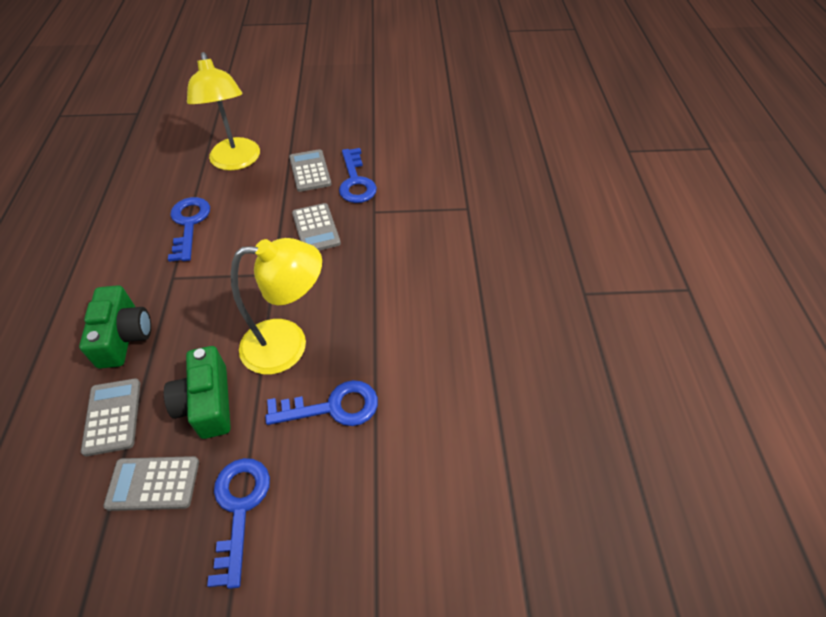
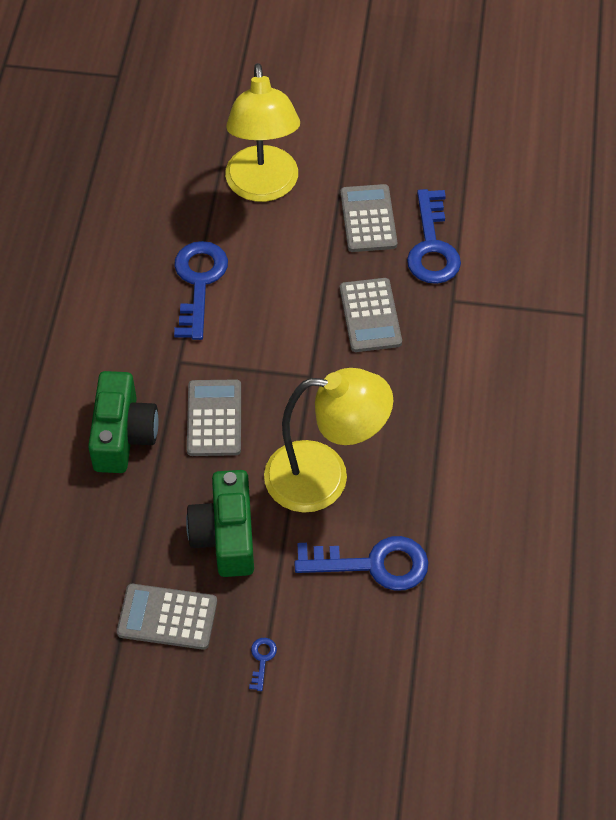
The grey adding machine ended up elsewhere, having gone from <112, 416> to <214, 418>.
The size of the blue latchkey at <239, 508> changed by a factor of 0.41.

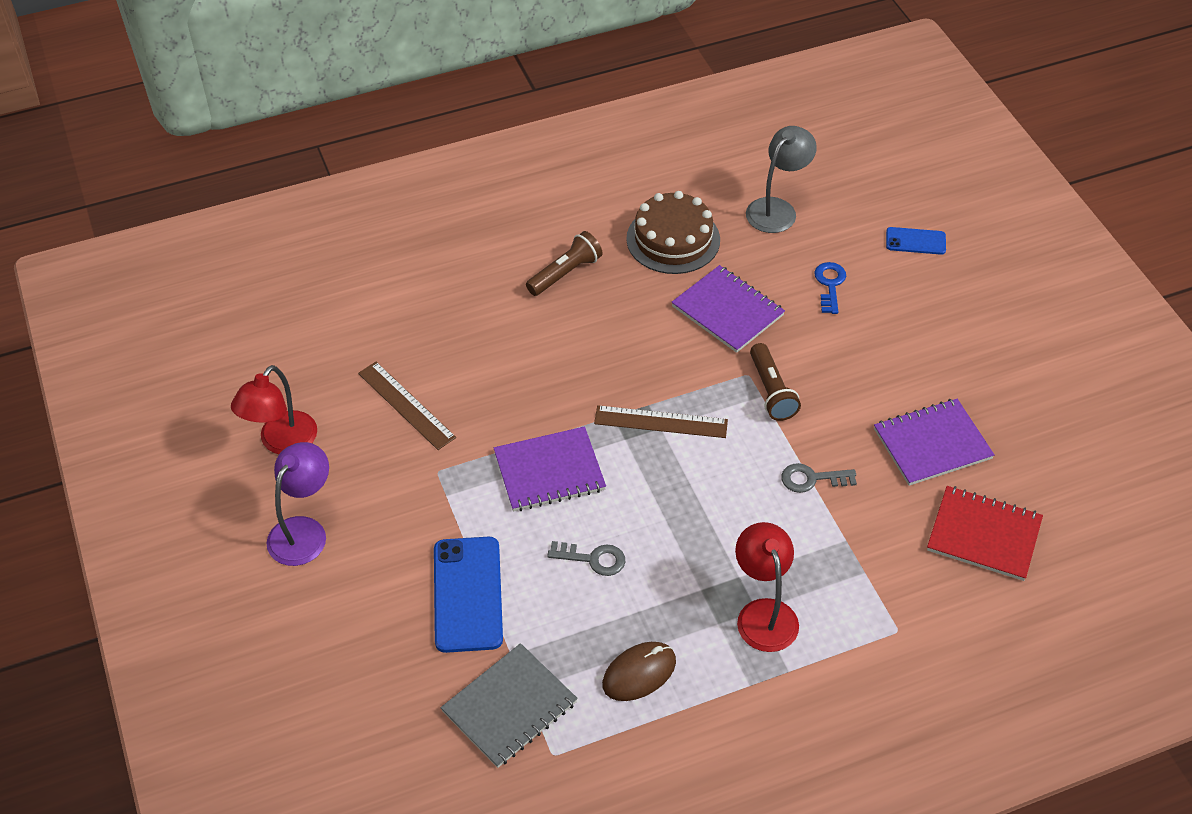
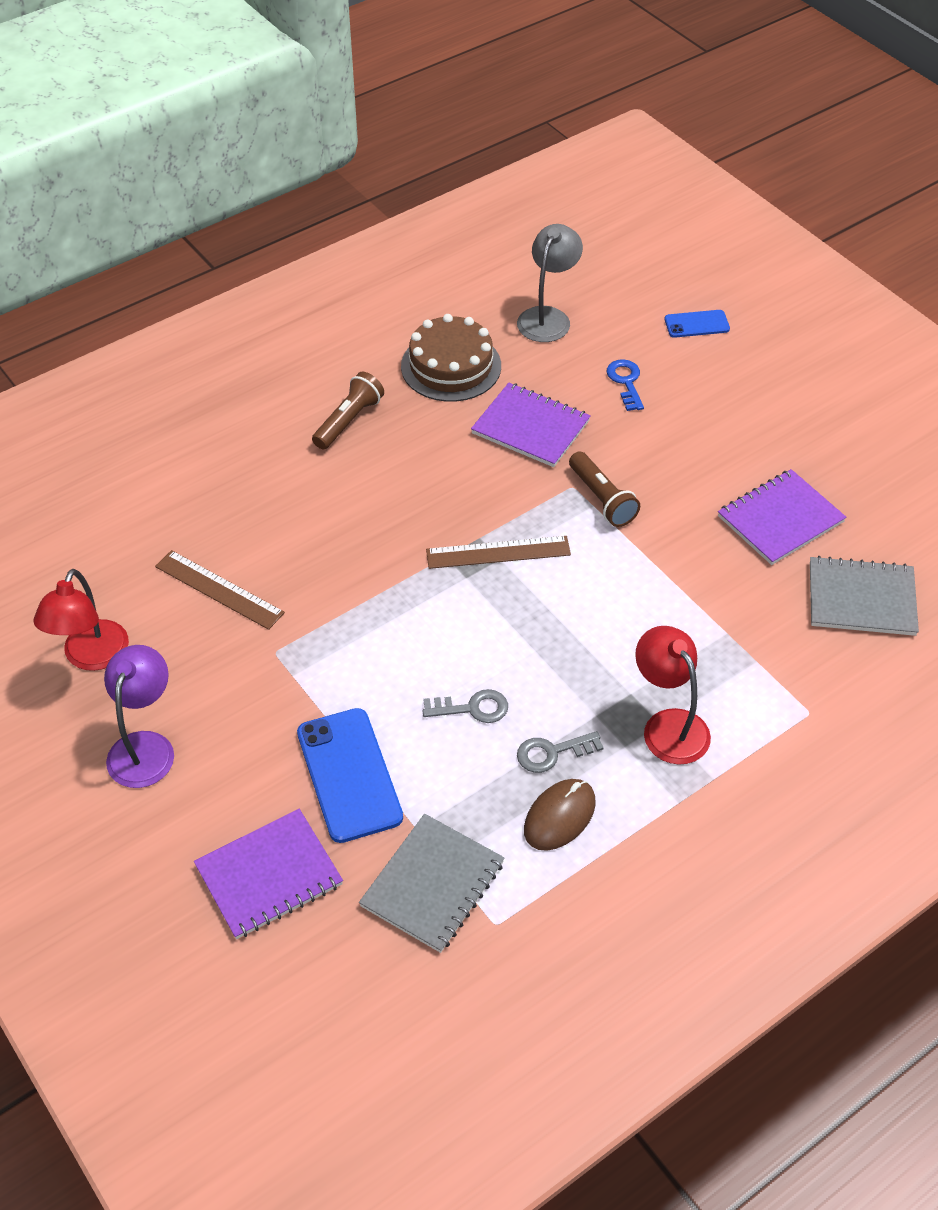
The royal purple notebook ended up elsewhere, having gone from <549, 471> to <269, 875>.
The grey latchkey ended up elsewhere, having gone from <812, 479> to <552, 752>.
What was the scarlet notebook at <984, 535> turned into the grey notebook at <861, 599>.

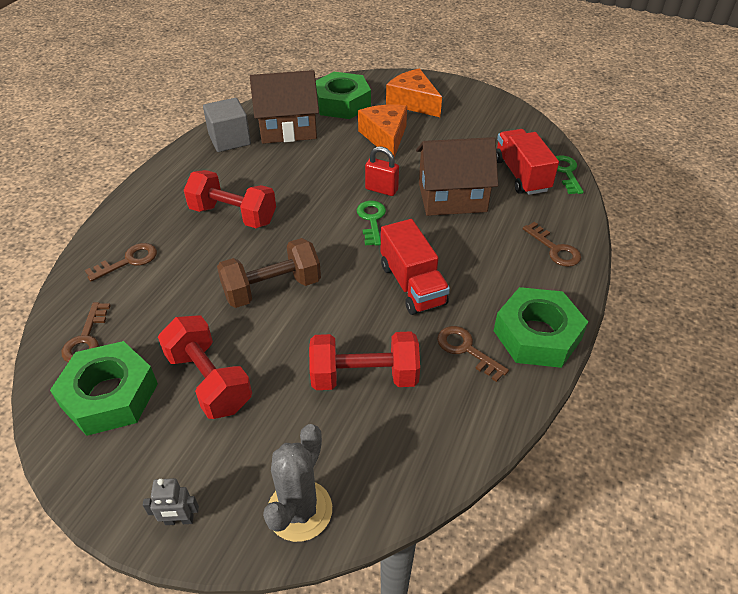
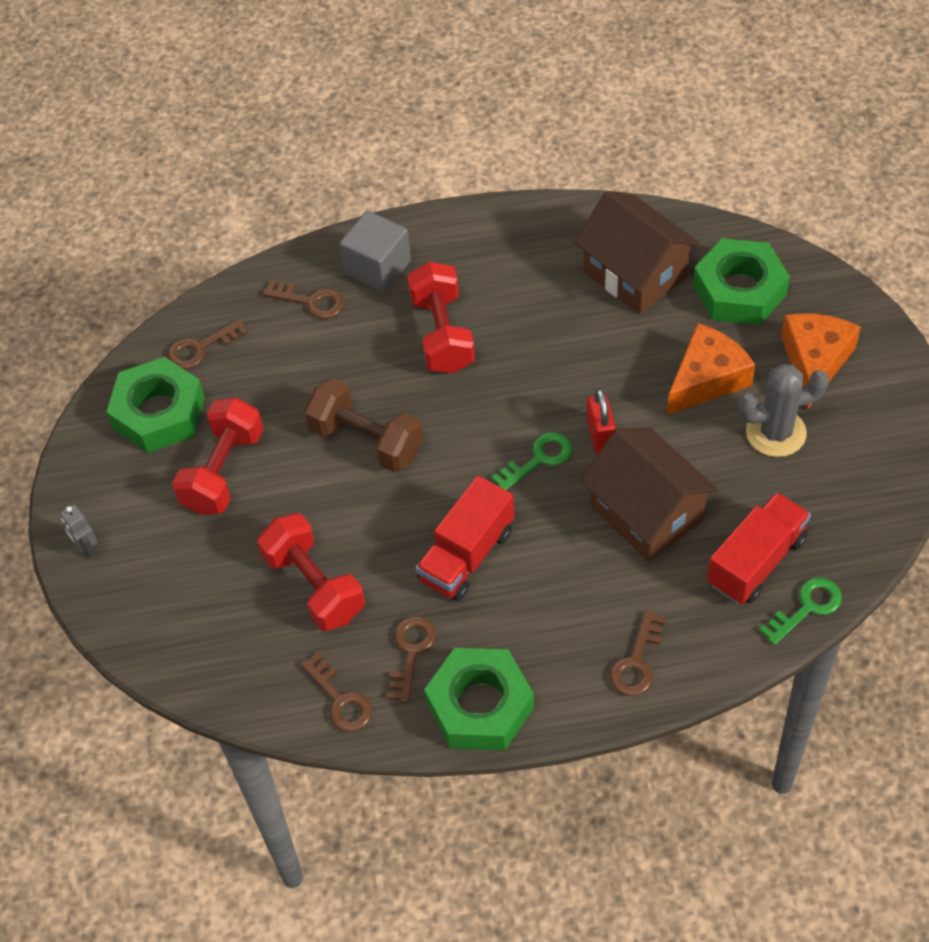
The second view gained the dark brown latchkey at <340, 699>.
The grey solid cube ended up elsewhere, having gone from <229, 140> to <378, 267>.
The grey saguaro cactus ended up elsewhere, having gone from <299, 510> to <776, 432>.

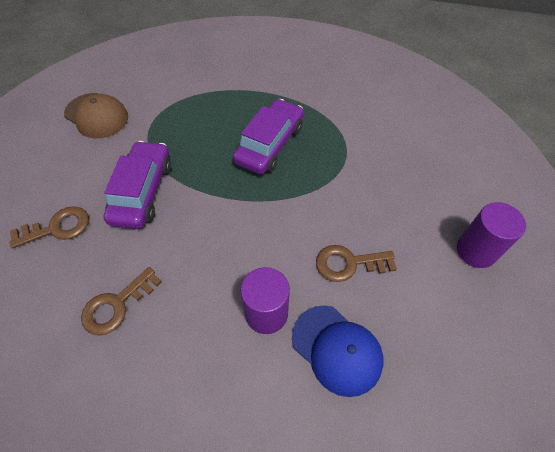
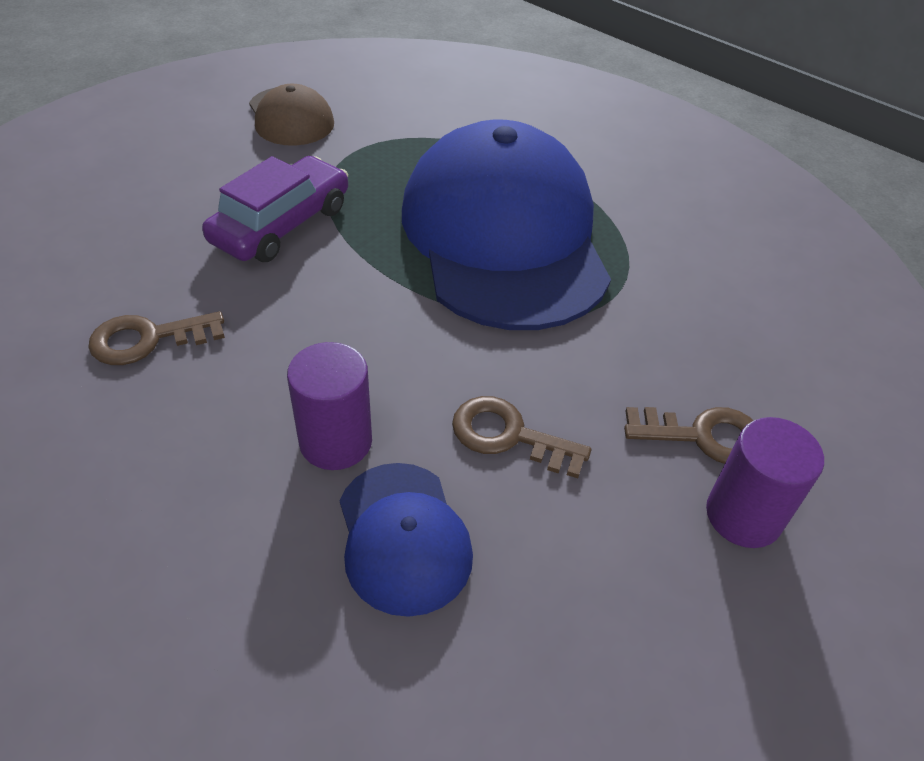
The dark brown latchkey ended up elsewhere, having gone from <57, 228> to <703, 436>.
Where the royal purple car stood at <270, 144>, the blue peaked cap came to stand at <504, 236>.

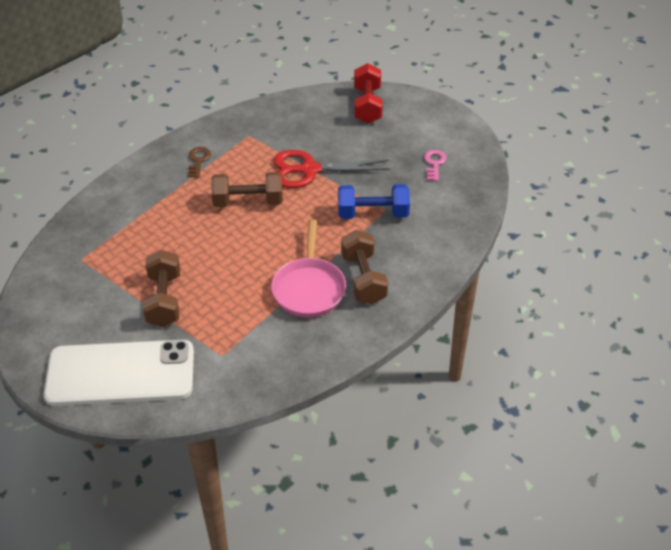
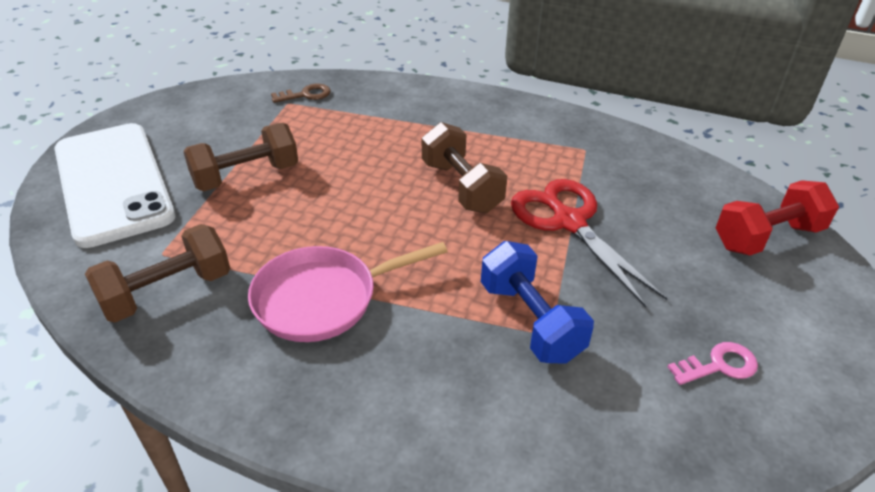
The dark brown latchkey ended up elsewhere, having gone from <198, 160> to <306, 95>.
The dark brown hand weight ended up elsewhere, having gone from <363, 279> to <167, 292>.

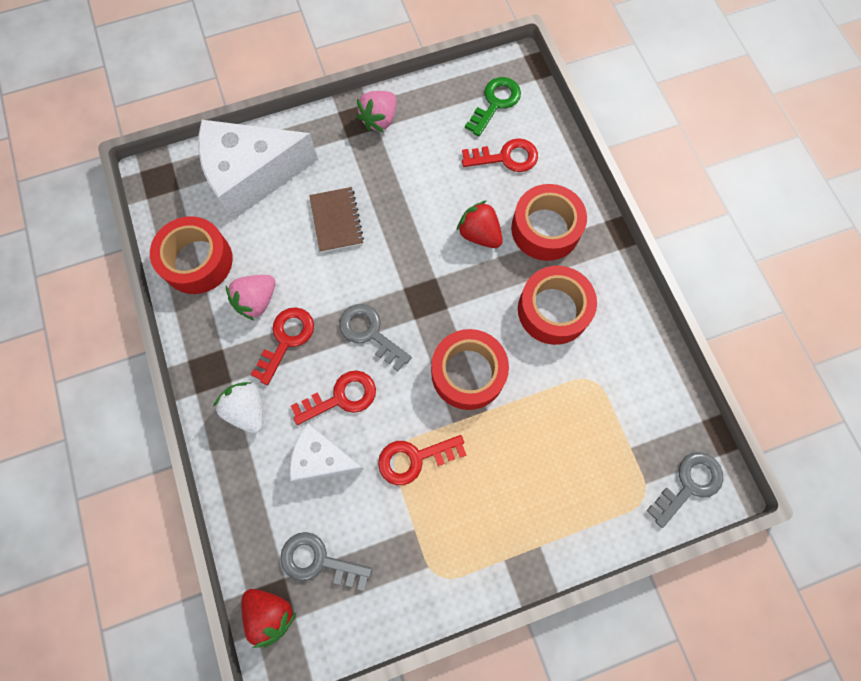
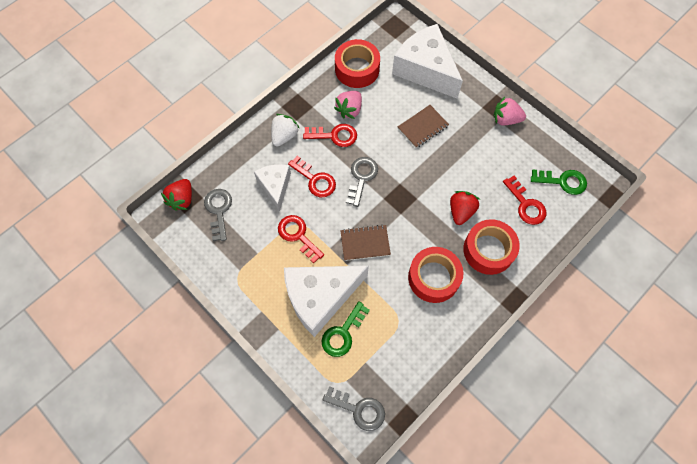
The second view gained the snow-white cheese at <320, 297>.
The second view gained the emerald latchkey at <343, 333>.
Where the scarlet tape stood at <468, 373>, the dark brown notebook came to stand at <365, 243>.
The rosy strawberry at <257, 301> ended up facing another way, 75 degrees counterclockwise from before.

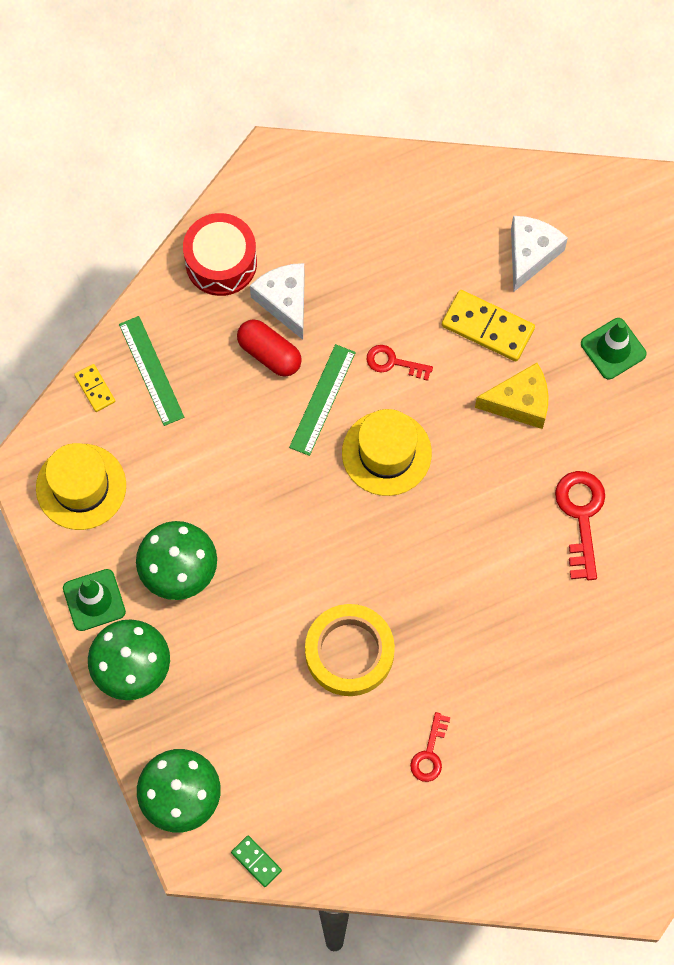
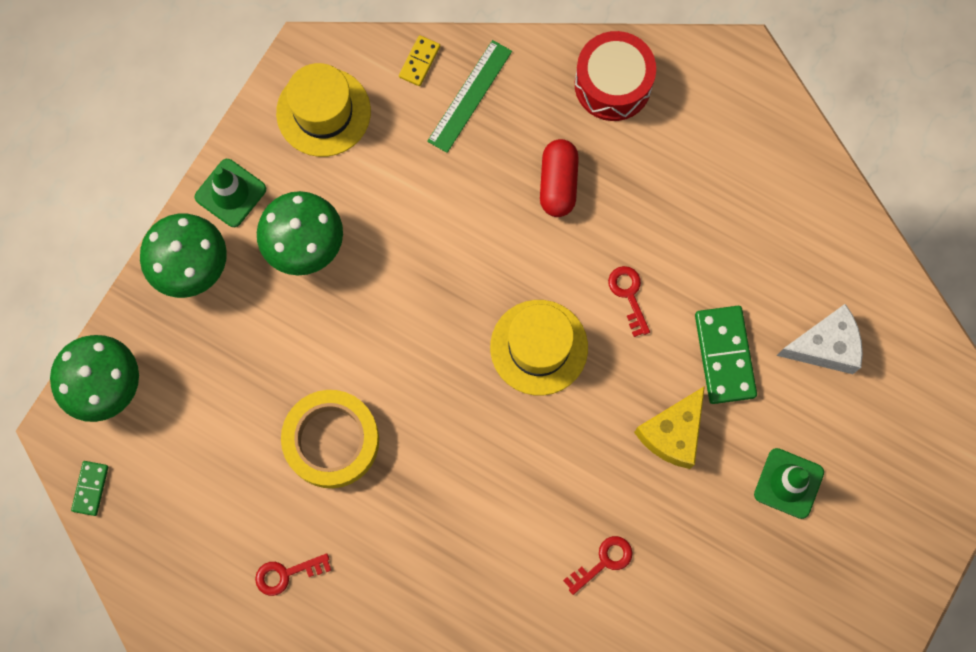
The second view lost the snow-white cheese at <285, 301>.
The second view lost the emerald straightedge at <322, 399>.
What was the bright yellow domino tile at <487, 327> turned into the emerald domino tile at <724, 355>.
The bright yellow cheese at <519, 403> ended up facing another way, 75 degrees clockwise from before.
The size of the scarlet latchkey at <581, 516> changed by a factor of 0.61.

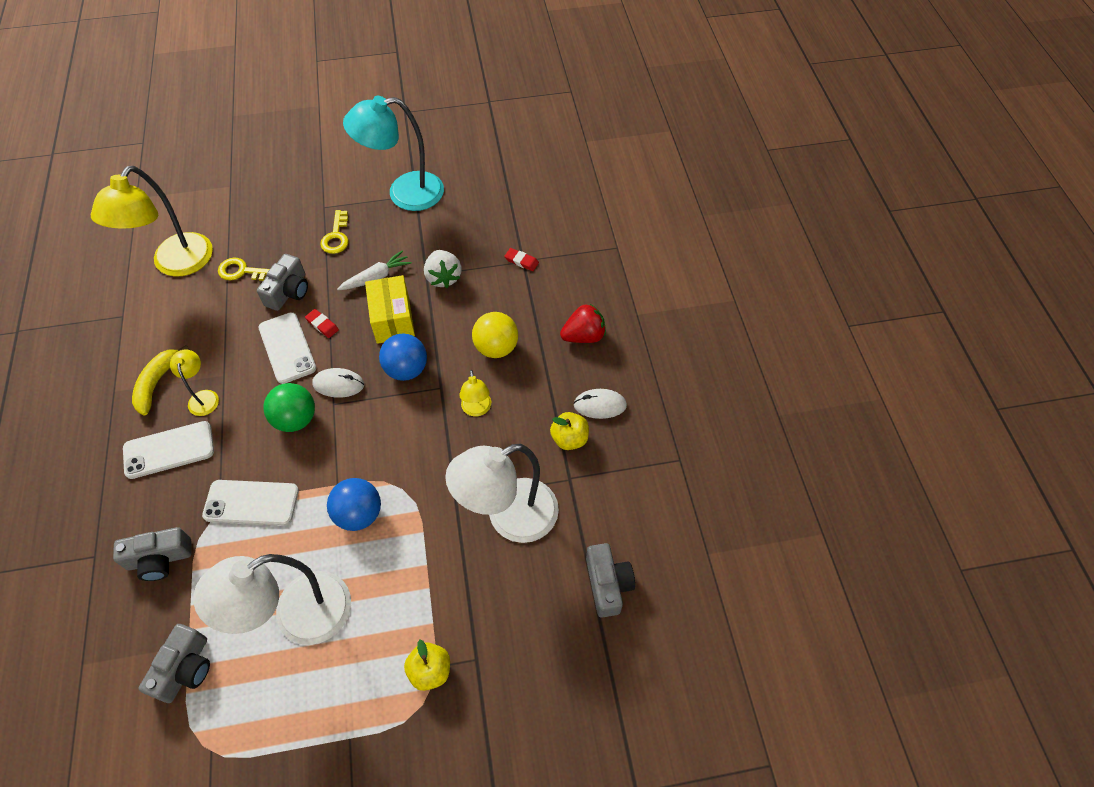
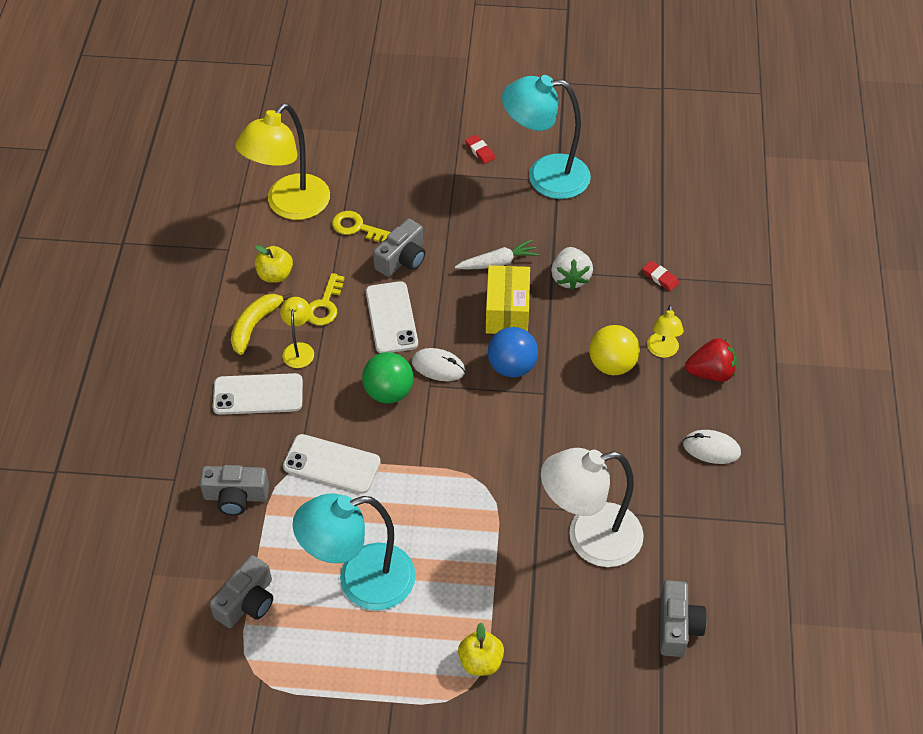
The second view lost the blue sphere at <359, 514>.
The scarlet eraser ended up elsewhere, having gone from <322, 325> to <480, 151>.
The bright yellow latchkey ended up elsewhere, having gone from <336, 236> to <325, 305>.
The bright yellow lamp ended up elsewhere, having gone from <477, 409> to <662, 351>.
The bright yellow apple ended up elsewhere, having gone from <569, 439> to <275, 275>.
What was the snow-white lamp at <298, 616> turned into the turquoise lamp at <360, 581>.

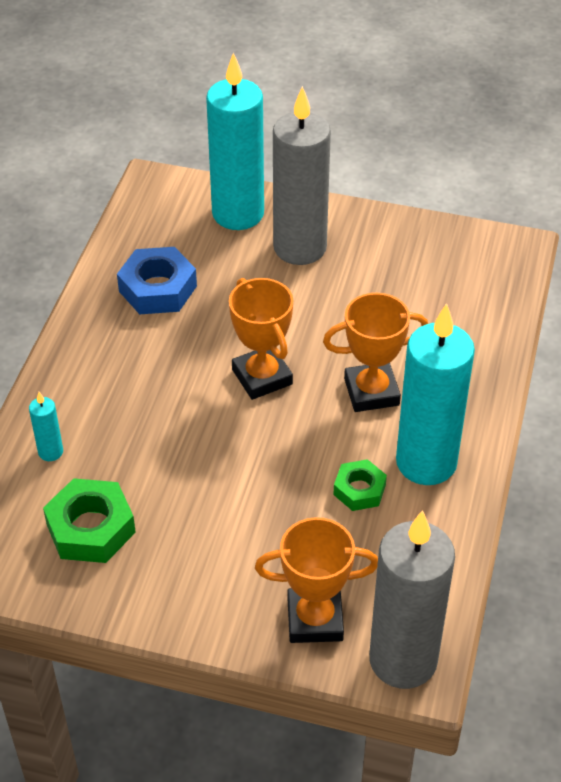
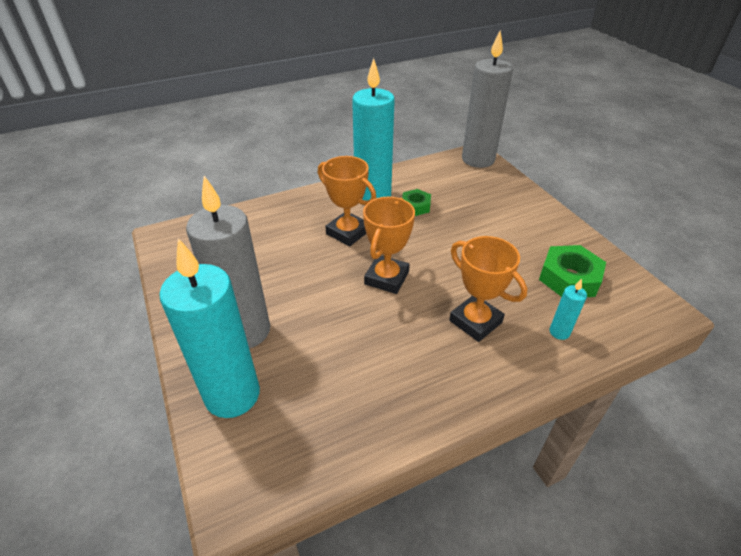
The second view lost the blue nut at <158, 289>.
The bright orange award cup ended up elsewhere, having gone from <315, 619> to <475, 321>.

